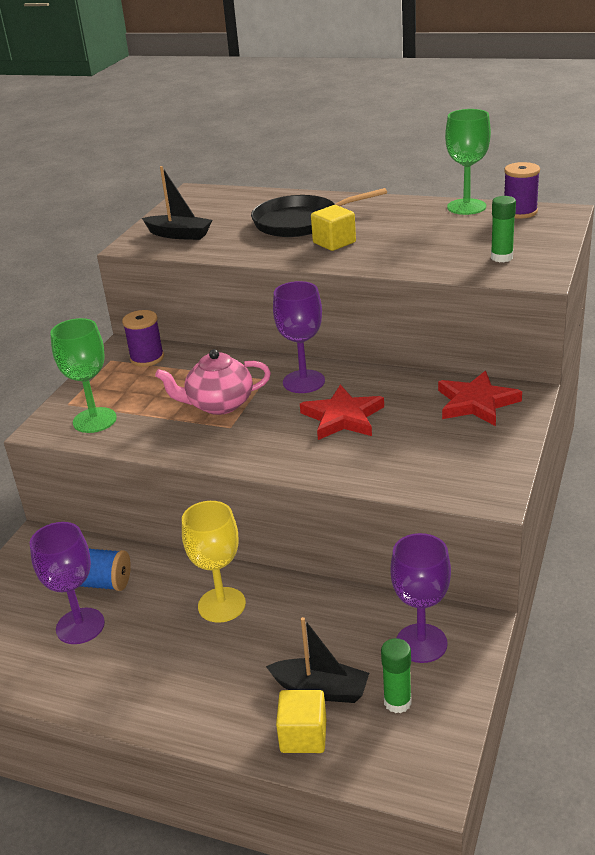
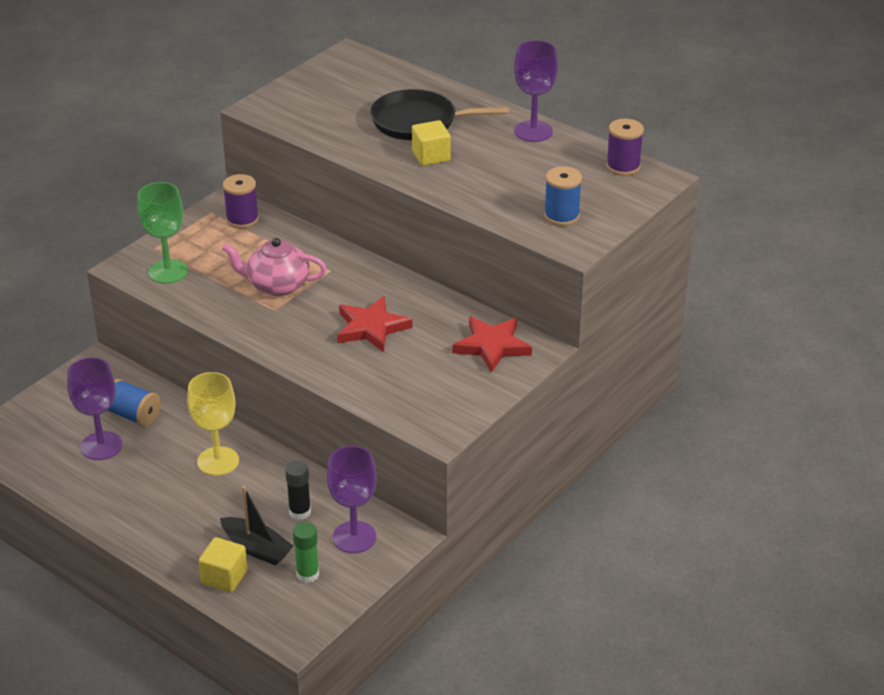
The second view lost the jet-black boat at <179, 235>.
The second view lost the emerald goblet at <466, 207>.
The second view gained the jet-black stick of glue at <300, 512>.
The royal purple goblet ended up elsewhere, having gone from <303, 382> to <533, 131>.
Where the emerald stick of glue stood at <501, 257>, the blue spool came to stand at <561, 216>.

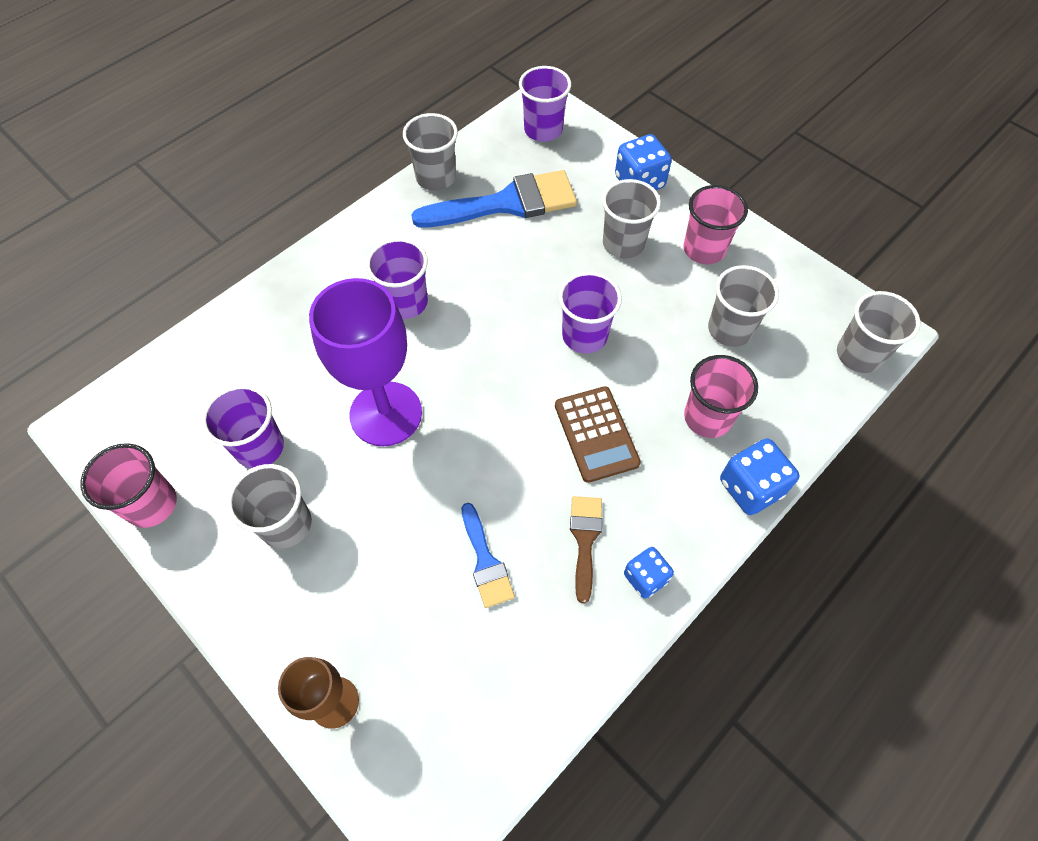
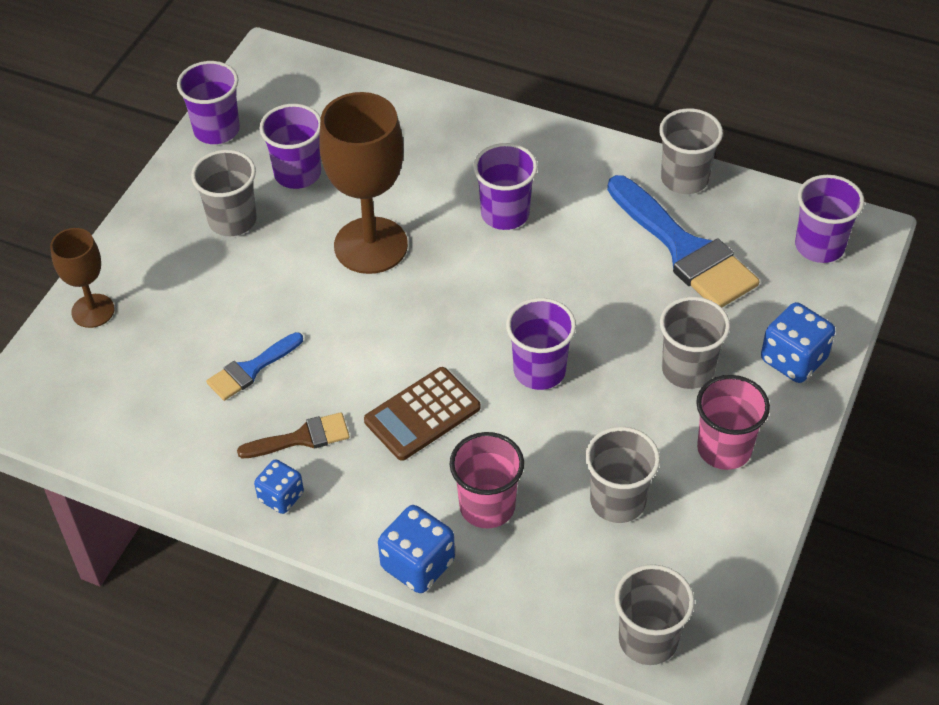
What was the rosy cup at <151, 504> turned into the royal purple cup at <216, 130>.
What was the royal purple goblet at <386, 414> turned into the dark brown goblet at <371, 245>.

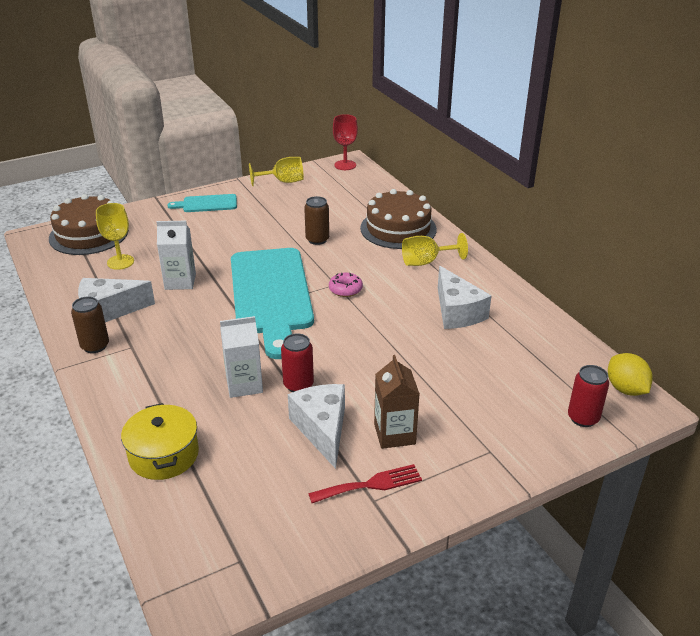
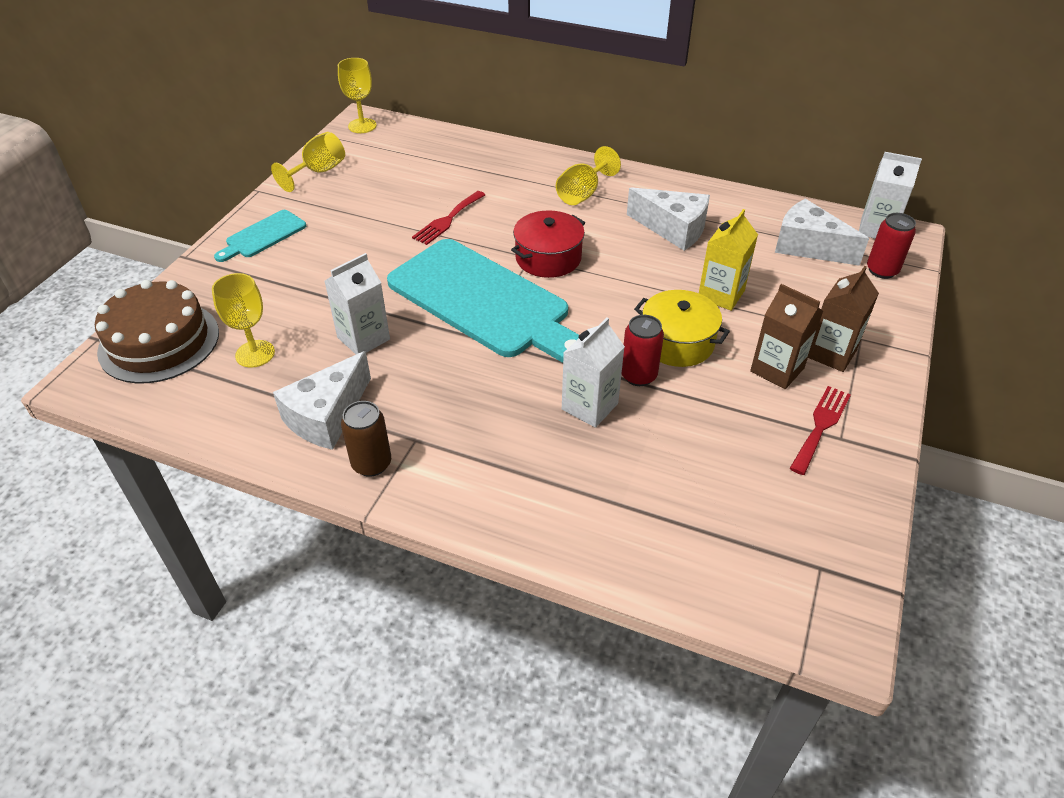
The second view lost the dark brown gateau at <398, 228>.
The second view gained the bright yellow carton at <721, 295>.
The second view gained the dark brown carton at <831, 353>.
The bright yellow pot ended up elsewhere, having gone from <163, 455> to <677, 342>.
The snow-white cheese ended up elsewhere, having gone from <322, 429> to <808, 246>.
Where the dark brown tin stood at <317, 239>, the scarlet table fork came to stand at <447, 220>.
Where the rosy doughnut stood at <345, 289>, the scarlet pot came to stand at <548, 258>.
Where the bright yellow citrus fruit stood at <625, 389>, the snow-white carton came to stand at <876, 229>.
What was the scarlet goblet at <345, 165> turned into the bright yellow goblet at <362, 126>.

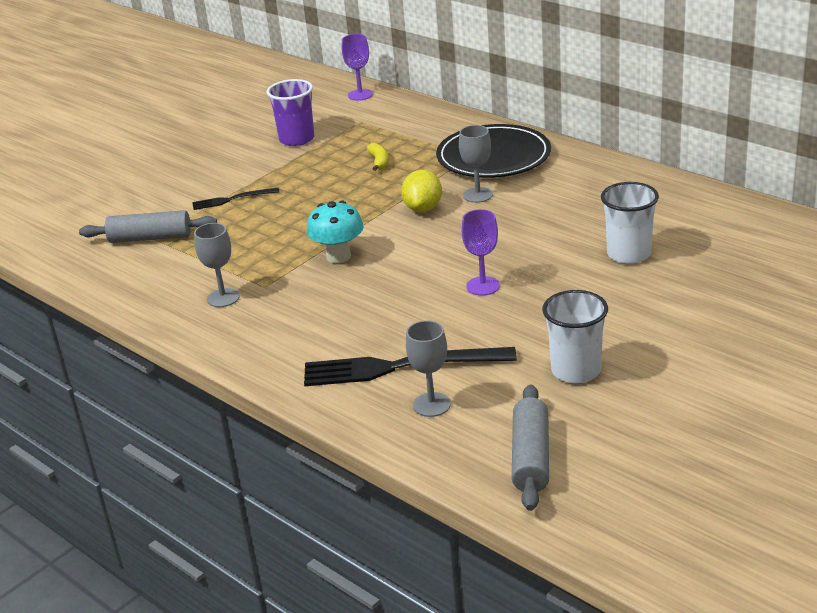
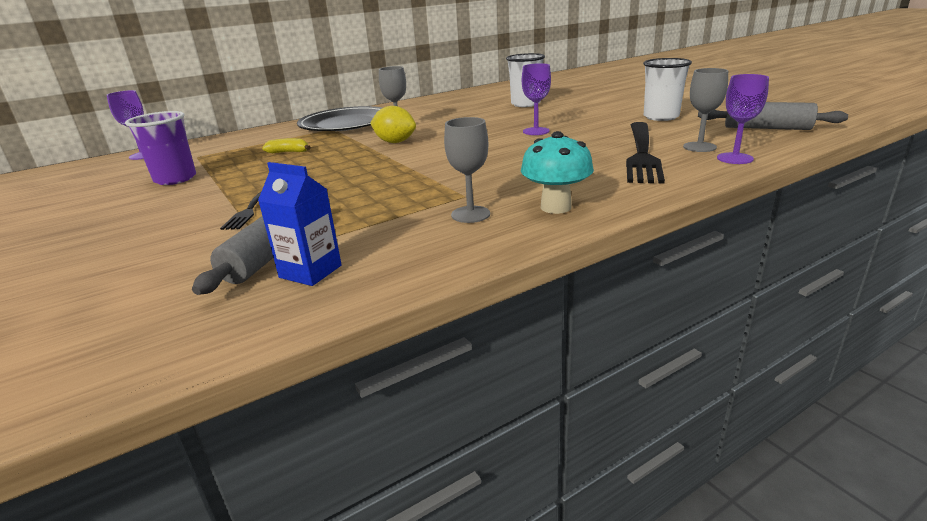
The second view gained the blue carton at <310, 271>.
The second view gained the royal purple goblet at <734, 158>.
The turquoise mushroom ended up elsewhere, having gone from <338, 256> to <556, 207>.

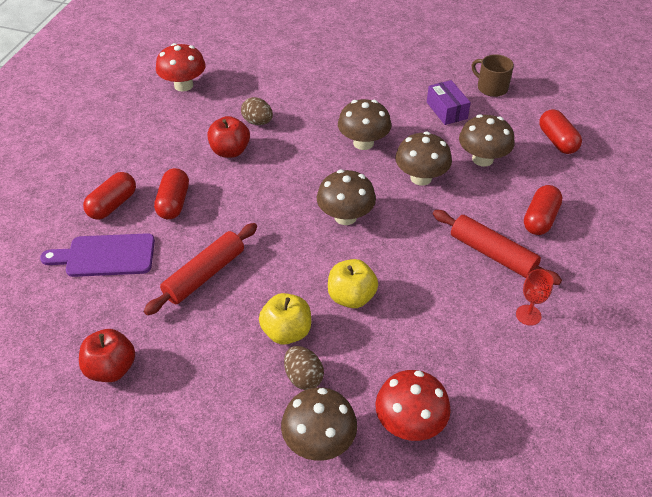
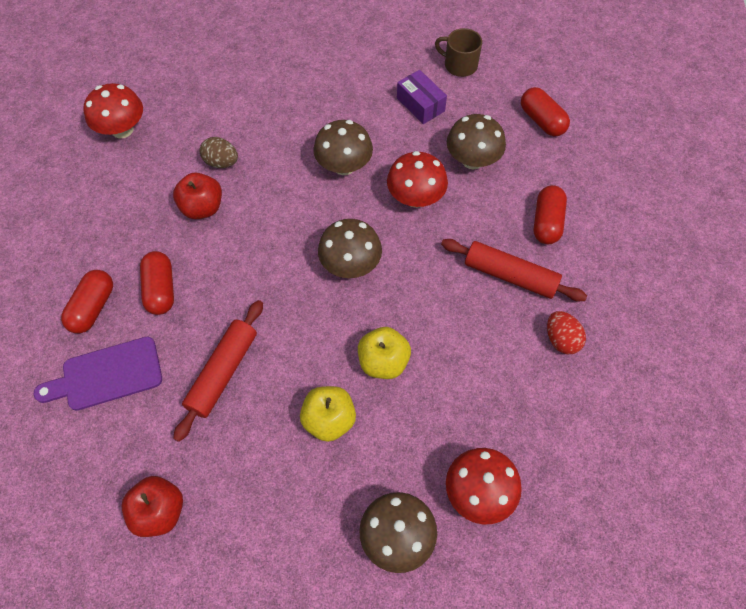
The second view lost the dark brown egg shape at <303, 377>.
Where the scarlet goblet stood at <528, 315>, the scarlet egg shape came to stand at <561, 339>.
What was the dark brown mushroom at <421, 178> turned into the scarlet mushroom at <415, 197>.

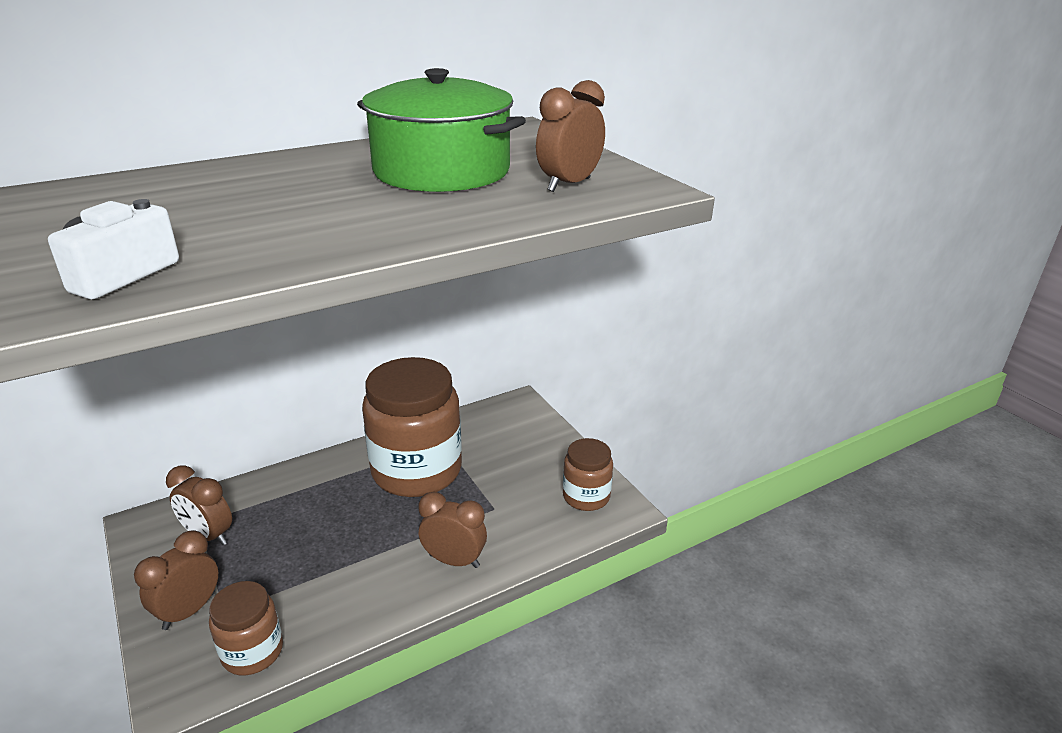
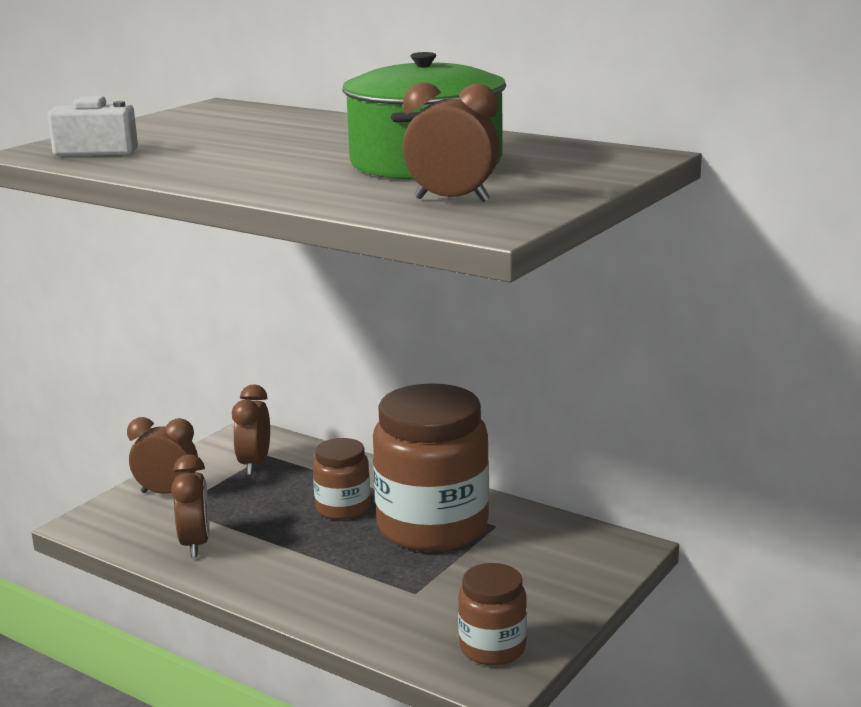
The dark brown preserve jar ended up elsewhere, having gone from <252, 651> to <343, 508>.
The dark brown bedside clock ended up elsewhere, having gone from <454, 561> to <195, 544>.

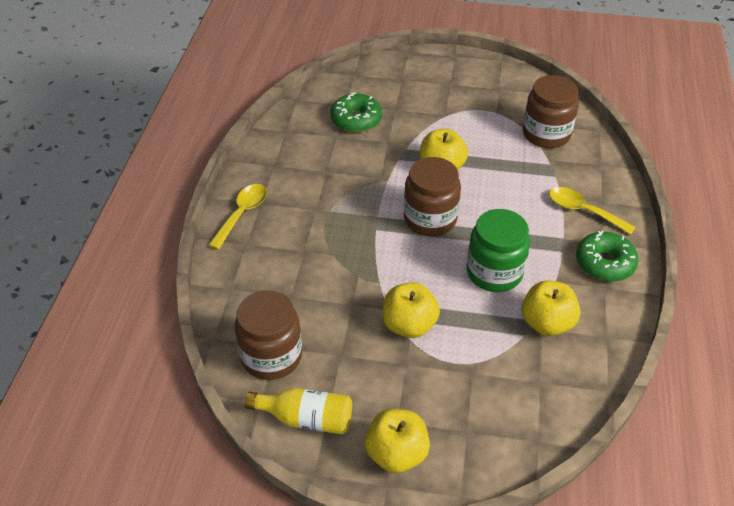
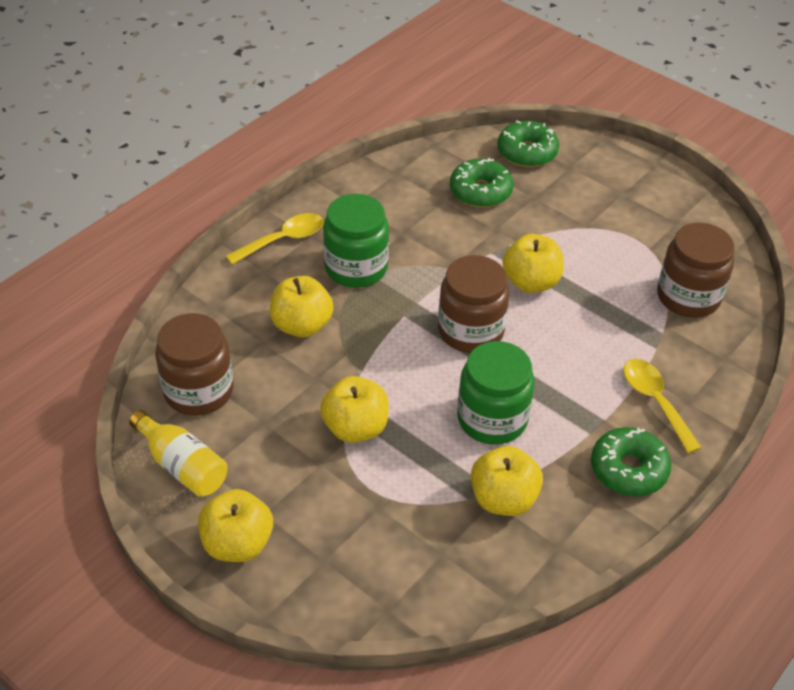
The second view gained the bright yellow apple at <302, 325>.
The second view gained the emerald preserve jar at <356, 268>.
The second view gained the emerald doughnut at <527, 152>.

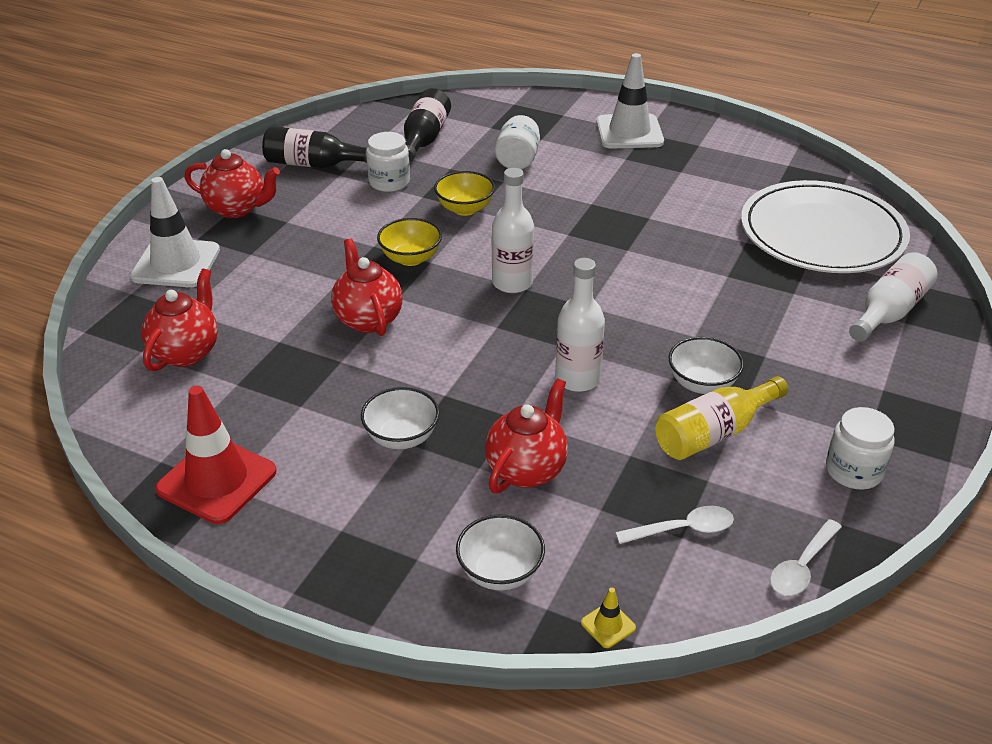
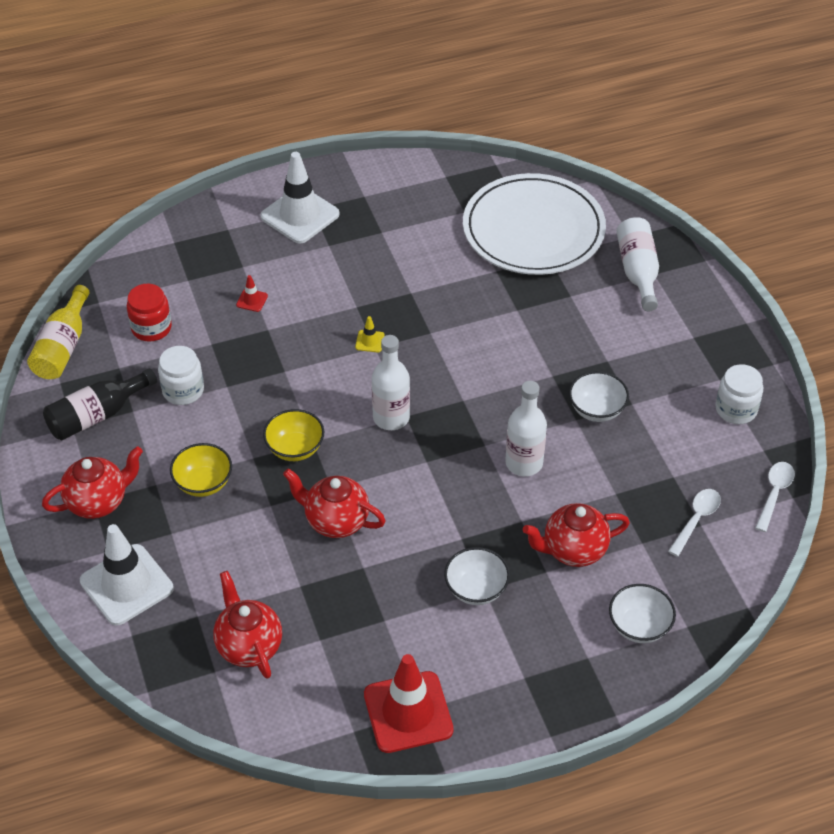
The bright yellow deep dish ended up elsewhere, having gone from <465, 209> to <203, 483>.
The bright yellow traffic cone ended up elsewhere, having gone from <608, 625> to <370, 341>.
The bright yellow bottle ended up elsewhere, having gone from <714, 433> to <63, 347>.
Where the jet-black bottle stood at <424, 139>, the scarlet preserve jar came to stand at <151, 328>.
Where the snow-white preserve jar stood at <517, 160>, the scarlet traffic cone came to stand at <252, 300>.
The scarlet tea pot at <527, 469> ended up facing another way, 90 degrees counterclockwise from before.
The snow-white tablespoon at <802, 567> ended up facing another way, 150 degrees counterclockwise from before.

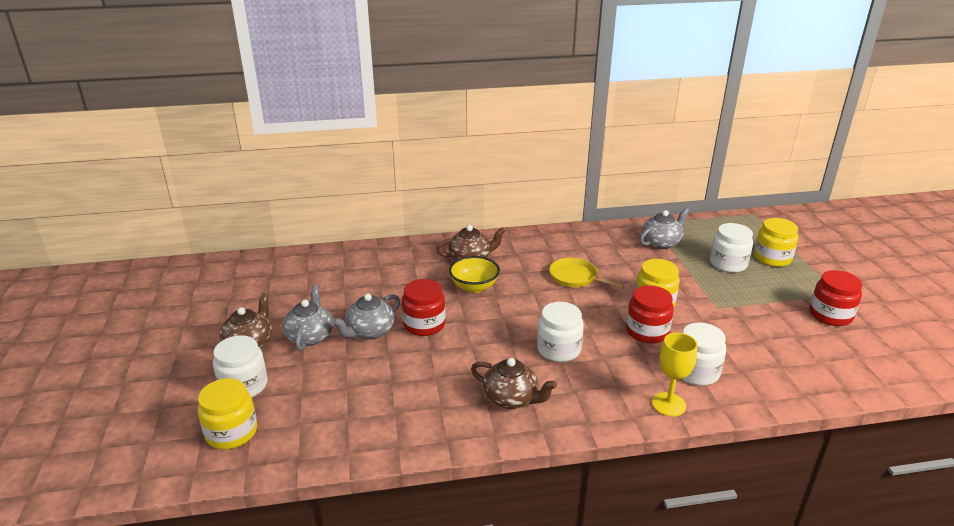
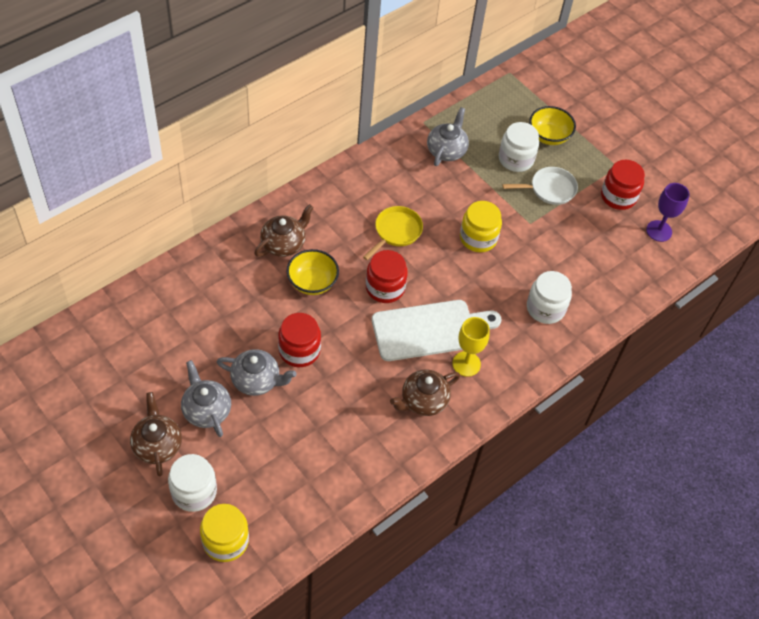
The second view gained the snow-white frying pan at <549, 189>.
The second view gained the royal purple goblet at <659, 231>.
The scarlet preserve jar ended up elsewhere, having gone from <647, 332> to <385, 288>.
The bright yellow goblet ended up elsewhere, having gone from <668, 404> to <466, 364>.
Where the snow-white preserve jar stood at <558, 349>, the snow-white cutting board came to stand at <430, 330>.
Where the bright yellow preserve jar stood at <772, 258>, the bright yellow deep dish came to stand at <548, 136>.
The grey tea pot at <370, 331> ended up facing another way, 90 degrees counterclockwise from before.
The dark brown tea pot at <511, 398> ended up facing another way, 150 degrees clockwise from before.
The bright yellow frying pan at <576, 277> ended up facing another way, 120 degrees clockwise from before.

